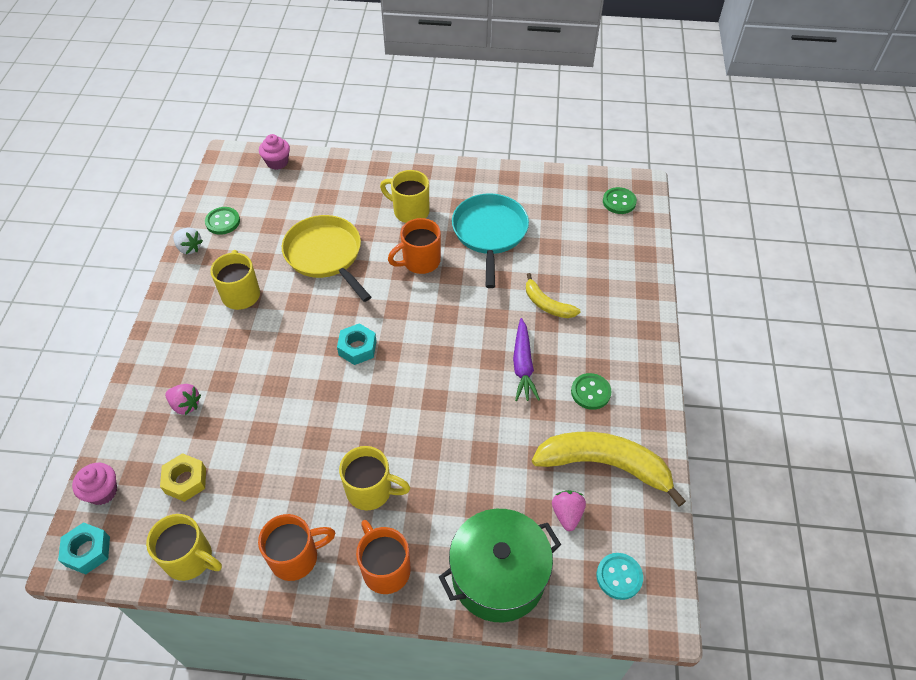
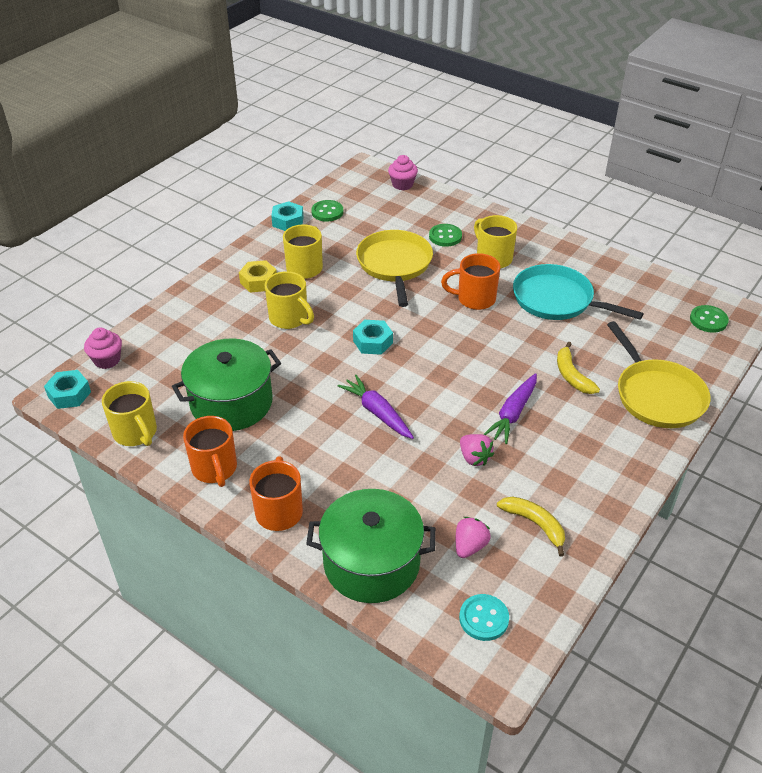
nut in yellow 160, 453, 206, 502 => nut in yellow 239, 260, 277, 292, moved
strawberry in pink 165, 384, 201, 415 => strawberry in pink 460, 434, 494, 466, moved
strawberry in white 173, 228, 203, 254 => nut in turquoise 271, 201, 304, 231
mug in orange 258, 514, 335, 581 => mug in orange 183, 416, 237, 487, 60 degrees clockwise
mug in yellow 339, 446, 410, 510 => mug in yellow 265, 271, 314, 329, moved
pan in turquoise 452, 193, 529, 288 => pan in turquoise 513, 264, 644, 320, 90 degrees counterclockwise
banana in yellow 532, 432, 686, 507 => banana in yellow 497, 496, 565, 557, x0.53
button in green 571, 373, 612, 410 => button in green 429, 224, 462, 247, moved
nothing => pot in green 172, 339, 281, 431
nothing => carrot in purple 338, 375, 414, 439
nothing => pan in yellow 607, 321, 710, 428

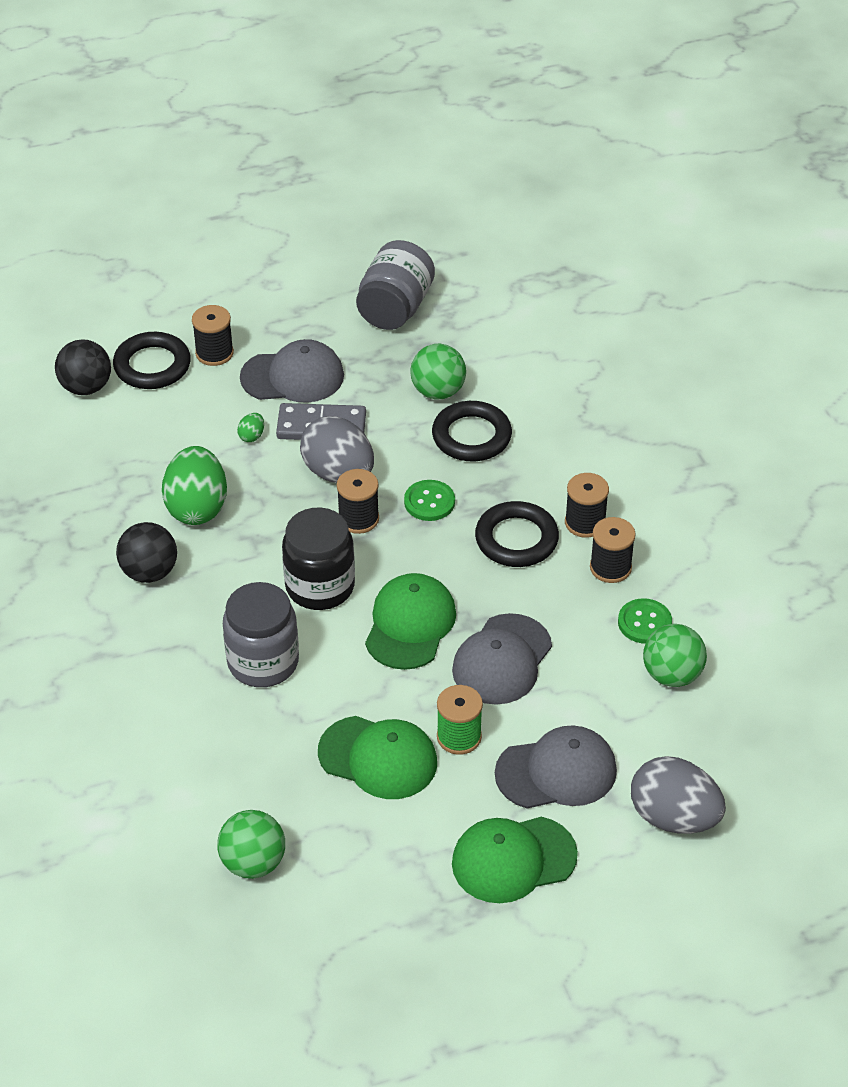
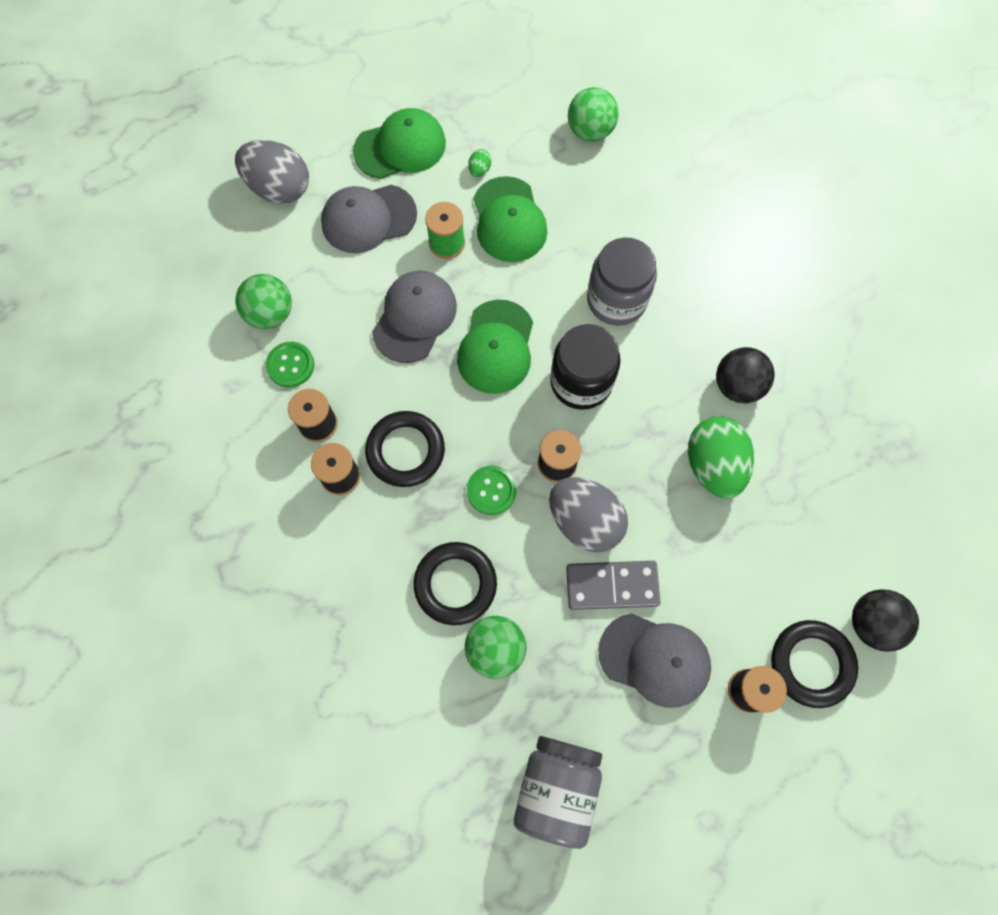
egg in green 237, 413, 264, 442 => egg in green 468, 149, 492, 177, moved
cap in grey 240, 339, 344, 403 => cap in grey 598, 613, 711, 708, 150 degrees counterclockwise
cap in green 318, 716, 437, 799 => cap in green 474, 176, 547, 262, 120 degrees counterclockwise

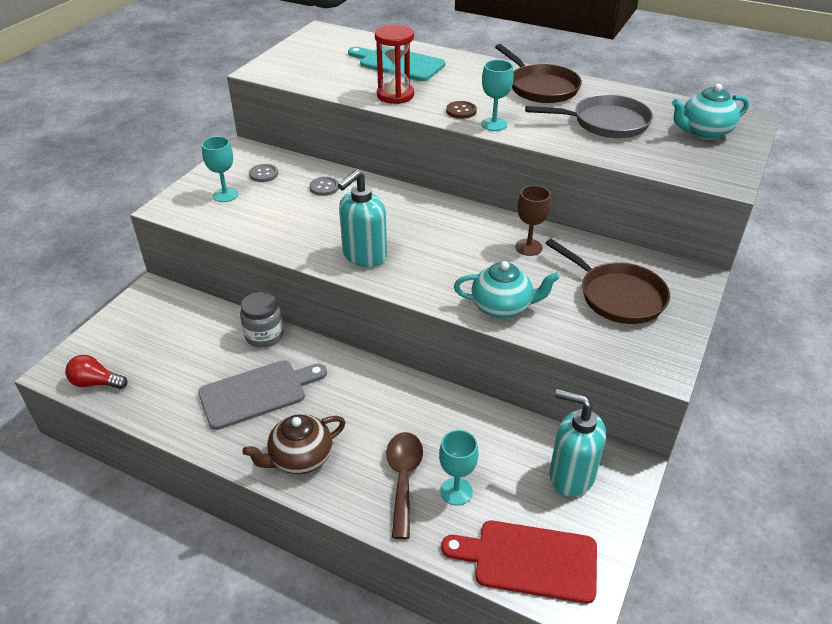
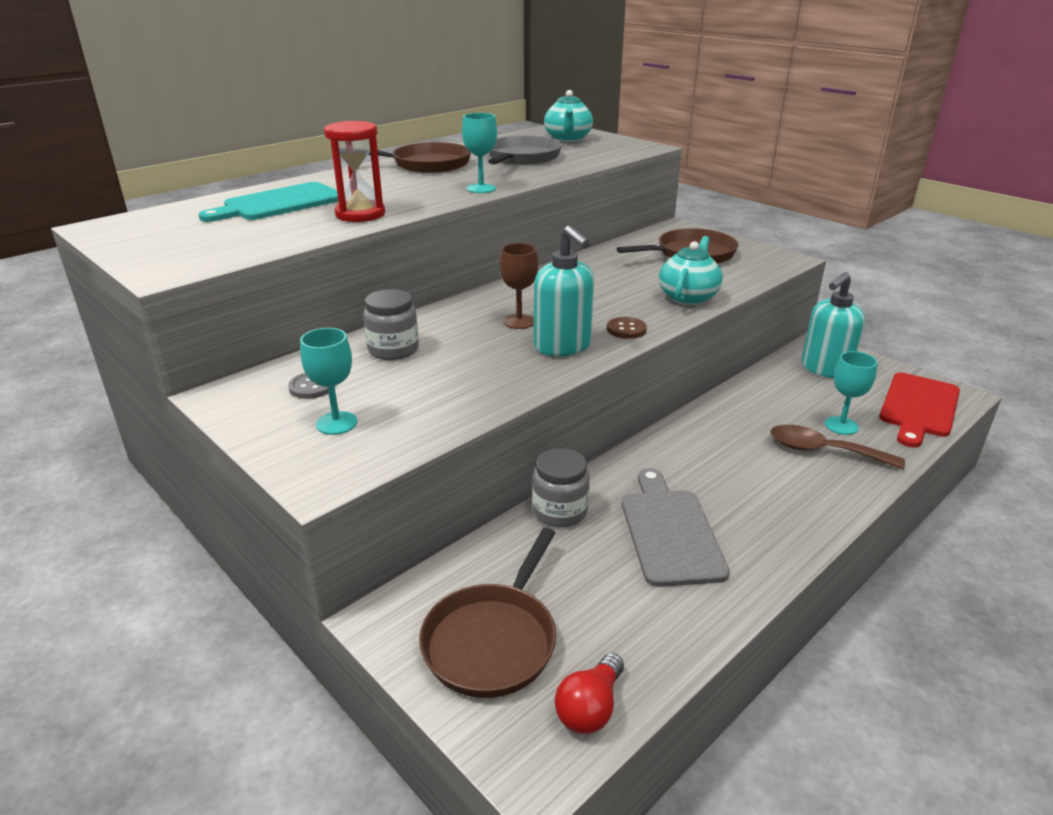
teapot in brown 242, 414, 346, 474 => nothing
button in grey 310, 177, 339, 196 => jar in grey 363, 289, 419, 360
button in brown 446, 101, 477, 119 => button in brown 607, 317, 647, 339, moved
goblet in brown 515, 185, 551, 256 => goblet in brown 500, 243, 538, 329, moved
nothing => pan in brown 419, 528, 556, 698

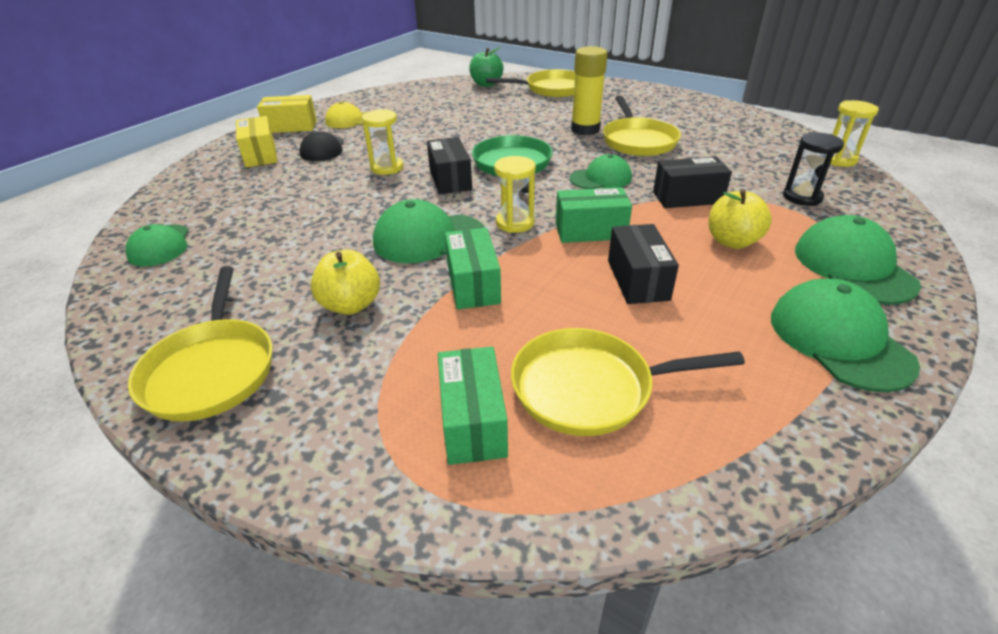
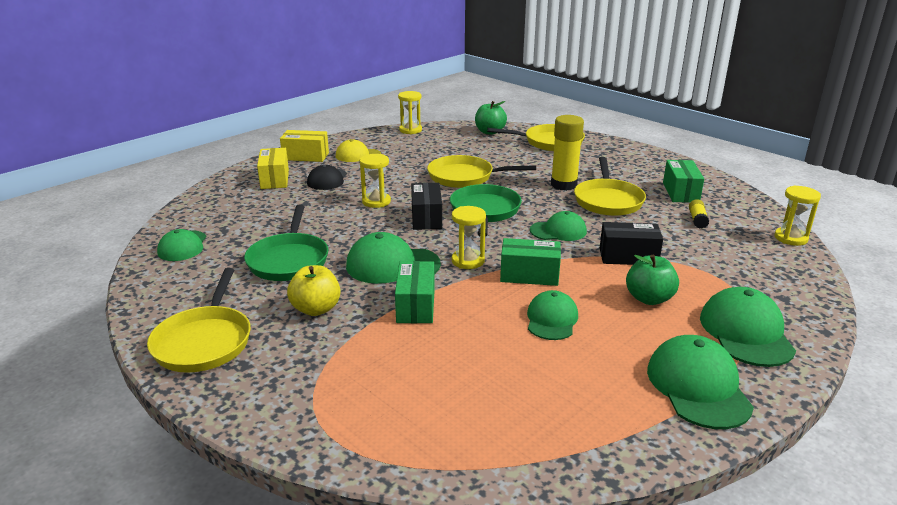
box in green 438, 347, 508, 465 => box in green 663, 160, 704, 203, moved
pan in yellow 511, 328, 745, 436 => pan in yellow 427, 155, 536, 188, moved
box in black 608, 224, 679, 304 => cap in green 527, 290, 578, 340
apple in yellow 709, 189, 772, 249 => apple in green 626, 255, 679, 305
hourglass in black 783, 132, 844, 206 => nothing
nothing => pan in green 244, 204, 328, 281
nothing => hourglass in yellow 398, 91, 422, 134
nothing => glue stick in yellow 689, 199, 709, 229

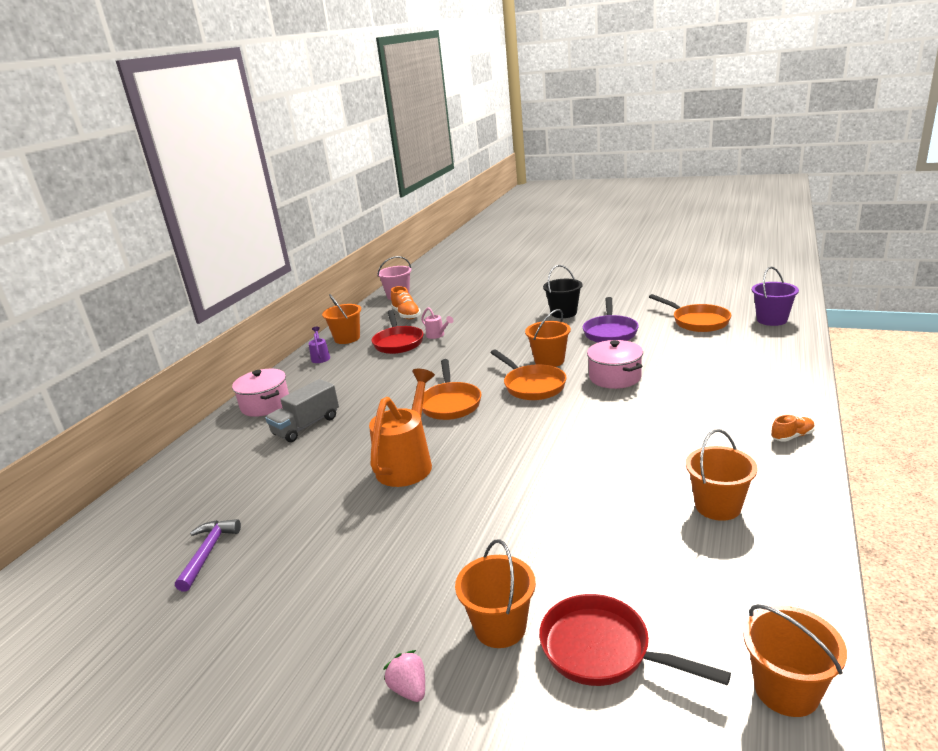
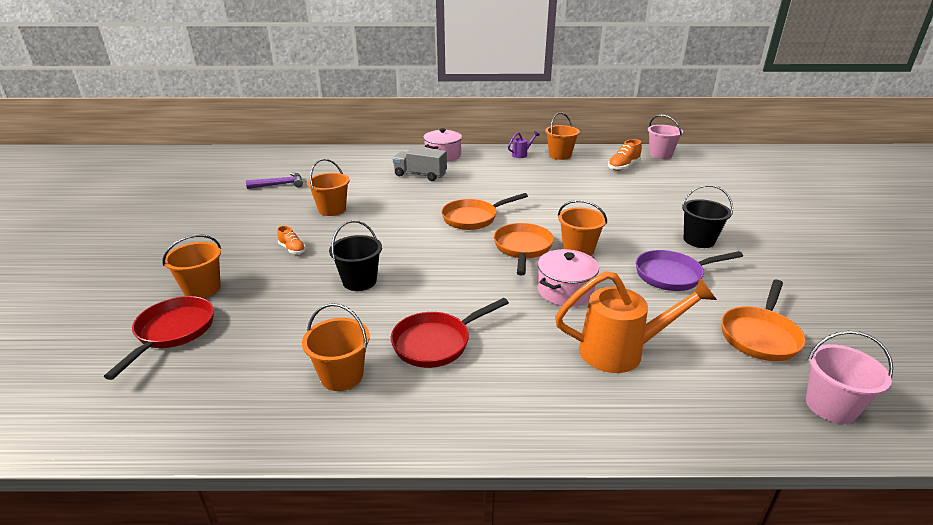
watering can in orange 369, 369, 435, 487 => watering can in orange 555, 271, 717, 373, moved
pan in red 372, 310, 423, 354 => pan in red 391, 298, 509, 368, moved
strawberry in pink 383, 650, 425, 702 => nothing
watering can in pink 421, 307, 454, 339 => nothing
pan in orange 490, 349, 567, 400 => pan in orange 494, 223, 554, 275, 150 degrees clockwise
bucket in orange 743, 604, 847, 717 => bucket in orange 307, 159, 350, 216, moved
bucket in purple 752, 267, 799, 326 => bucket in pink 806, 331, 893, 424
shoe in orange 771, 415, 815, 442 => shoe in orange 277, 226, 306, 254, moved
nothing => bucket in black 329, 220, 382, 291

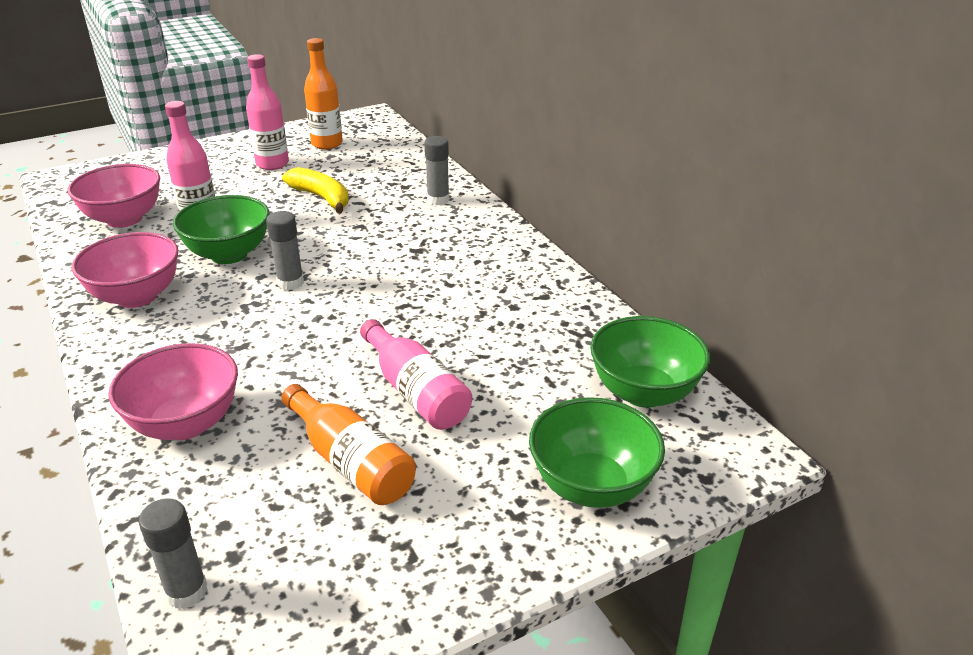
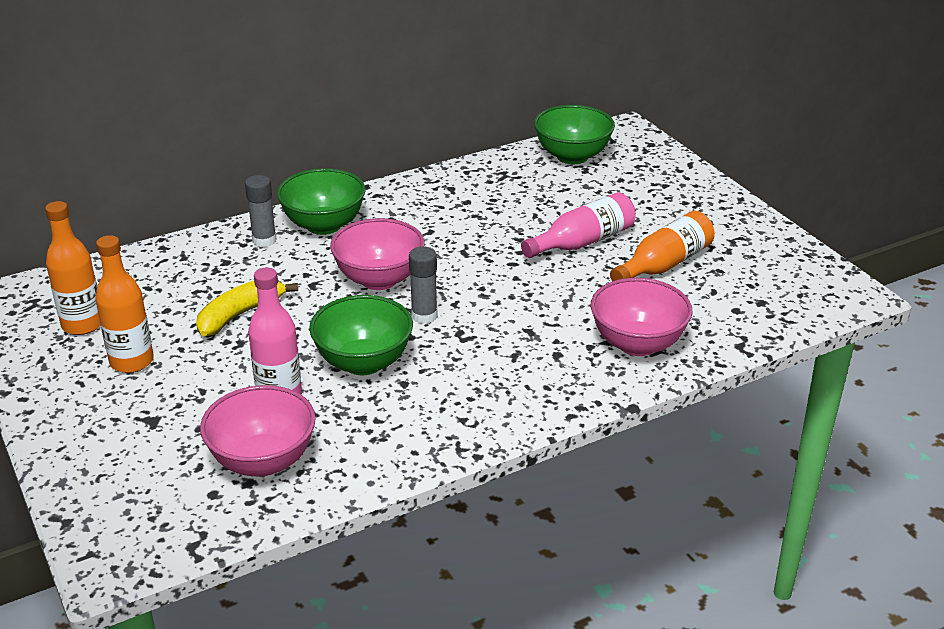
bowl in pink 72, 232, 179, 308 => bowl in pink 330, 218, 425, 290, moved
glue stick in grey 139, 498, 207, 609 => nothing
bottle in pink 246, 54, 289, 170 => bottle in orange 96, 235, 154, 373
bowl in green 529, 397, 665, 508 => bowl in green 277, 168, 366, 235, moved

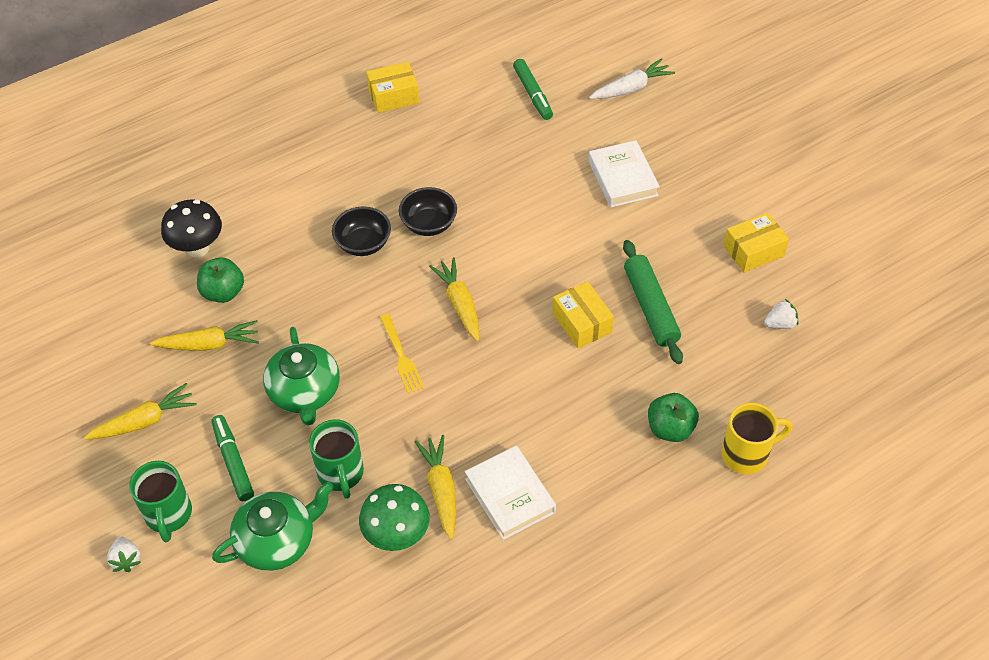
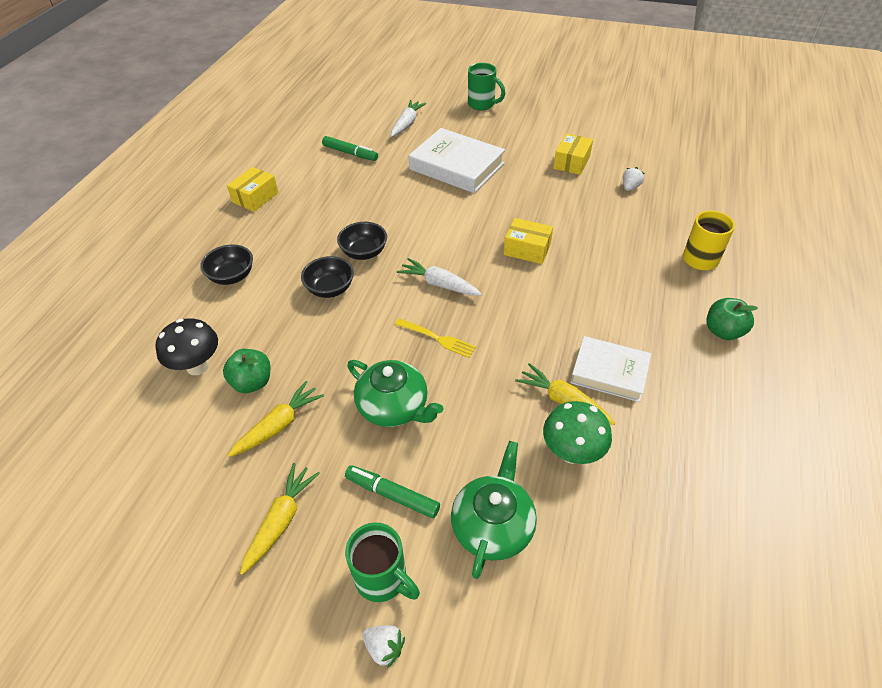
mug in green 309, 419, 364, 499 => mug in green 468, 63, 505, 110, moved
carrot in yellow 429, 257, 479, 341 => carrot in white 397, 258, 482, 295
book in white 588, 140, 660, 208 => book in white 409, 128, 505, 193, x1.53
rolling pin in green 623, 240, 683, 364 => nothing
apple in green 648, 393, 699, 442 => apple in green 706, 298, 758, 340, moved
nothing => bowl in black 200, 245, 253, 285

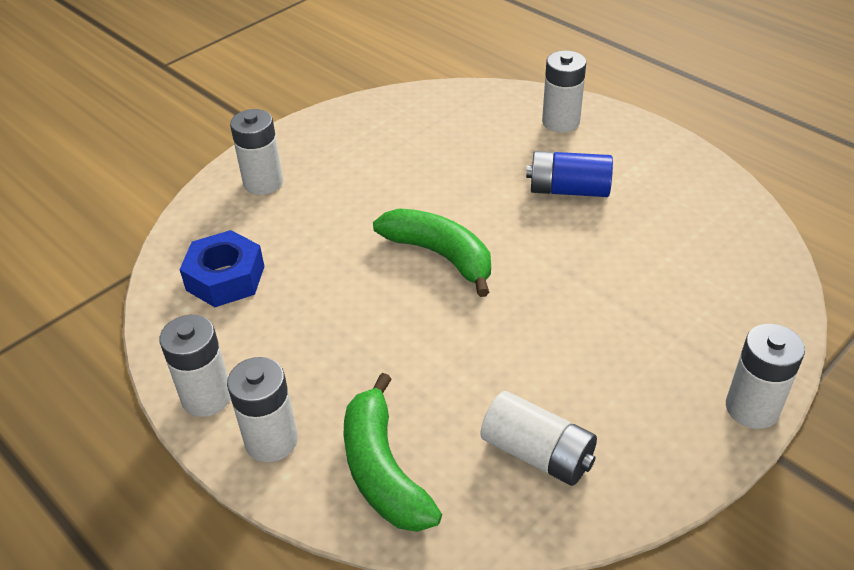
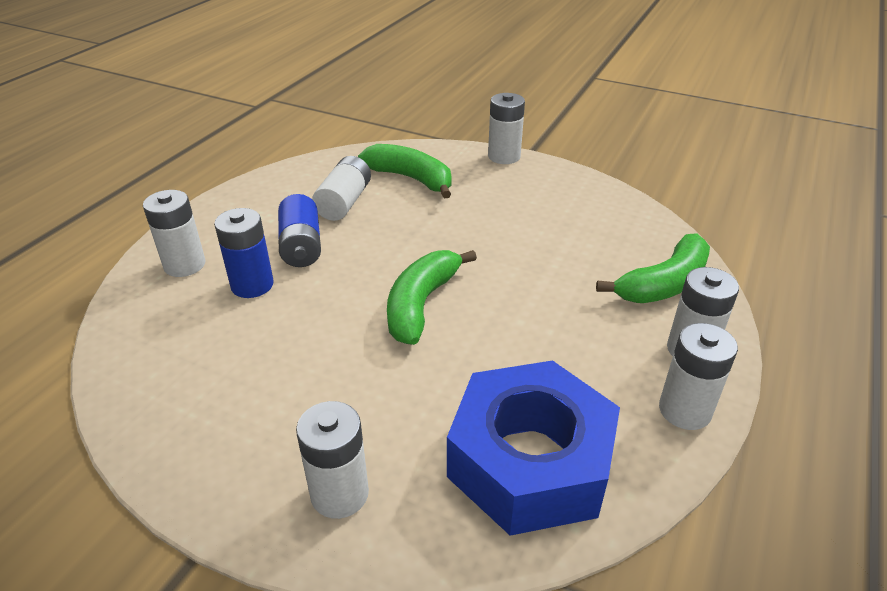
nut in blue 180, 230, 265, 307 => nut in blue 447, 360, 620, 536, x1.71
battery in white 481, 391, 597, 486 => battery in white 312, 156, 371, 221, moved
nothing => battery in blue 214, 208, 274, 298
nothing => banana in green 358, 144, 452, 199

